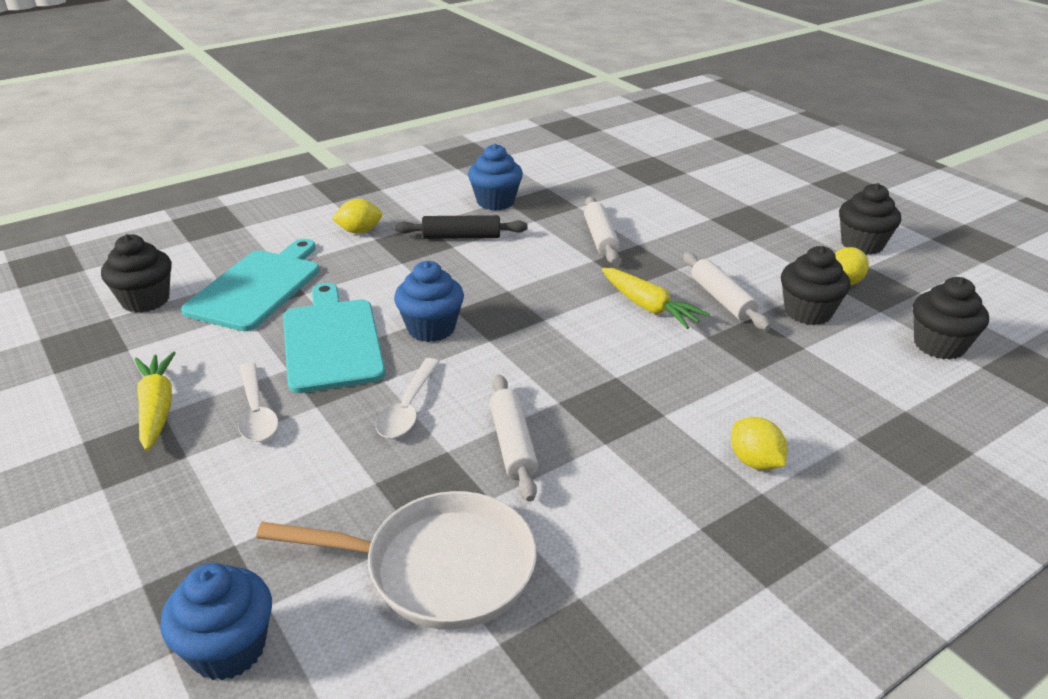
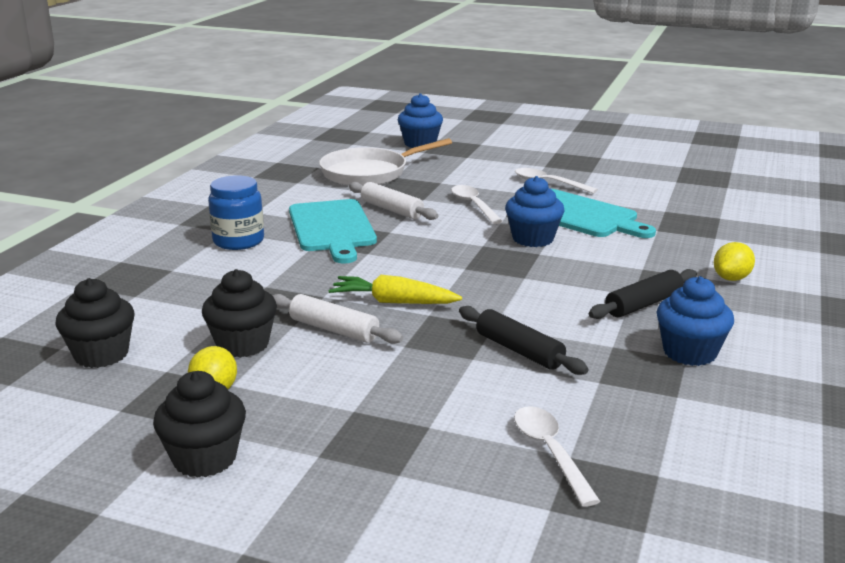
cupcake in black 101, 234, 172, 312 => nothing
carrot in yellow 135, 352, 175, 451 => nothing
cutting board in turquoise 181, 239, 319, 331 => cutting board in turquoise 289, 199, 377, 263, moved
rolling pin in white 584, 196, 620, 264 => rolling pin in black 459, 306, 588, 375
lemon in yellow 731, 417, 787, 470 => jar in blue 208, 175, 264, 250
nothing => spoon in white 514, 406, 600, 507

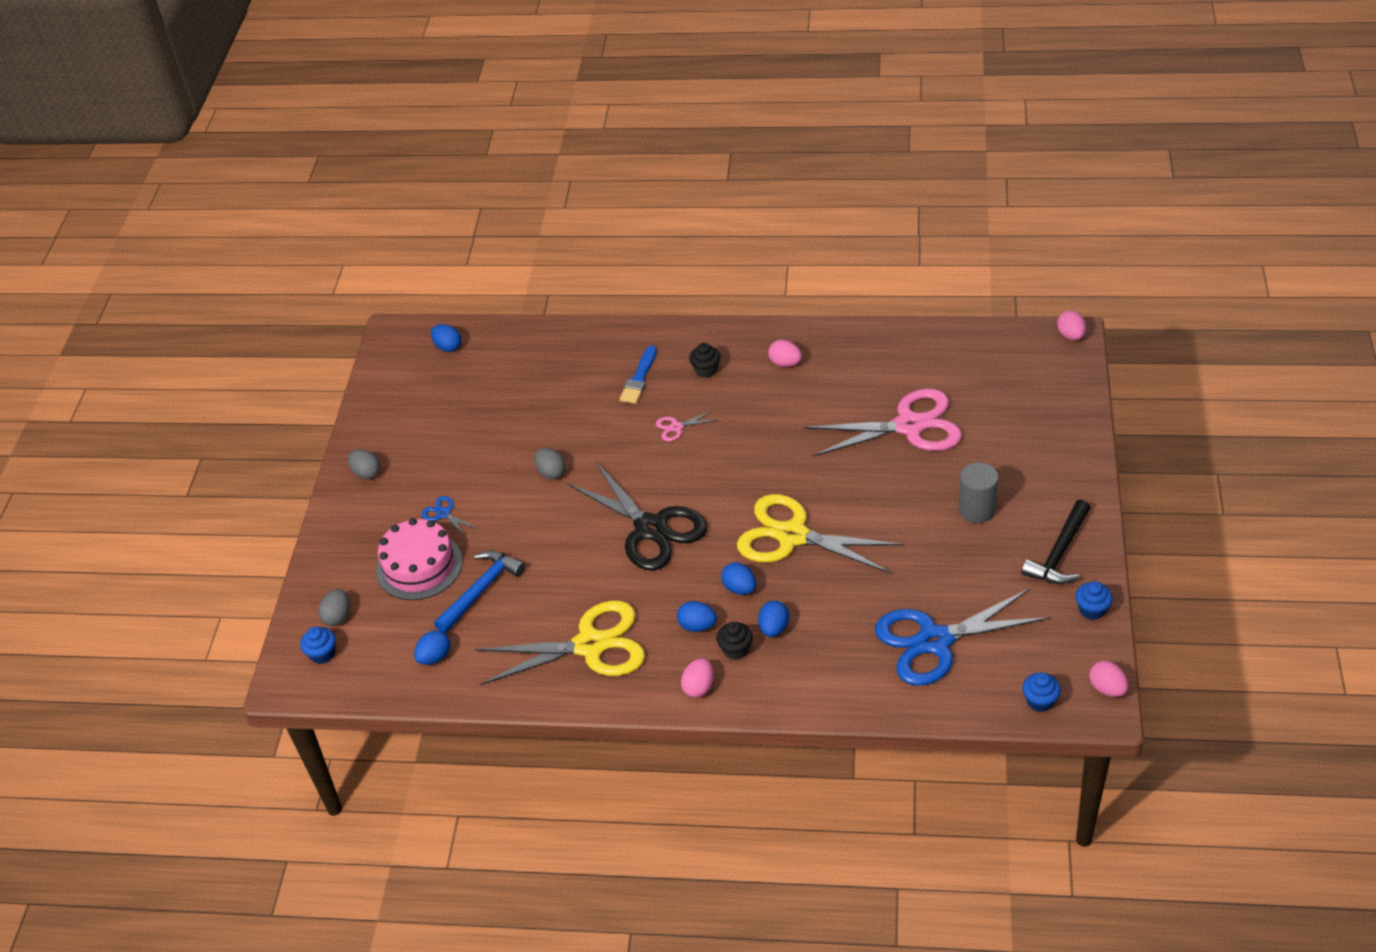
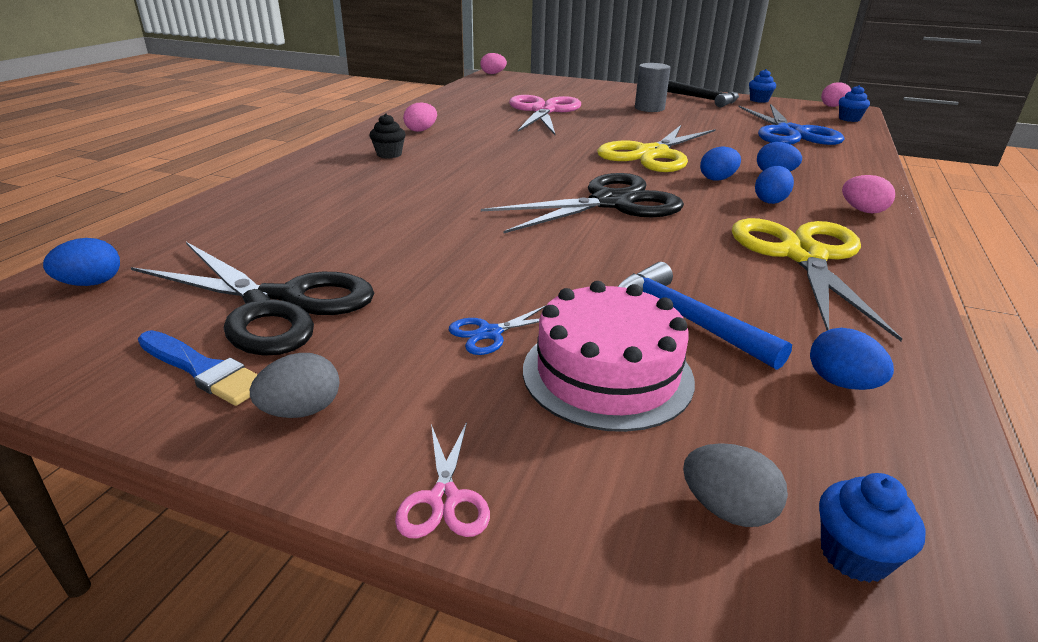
egg in grey 534, 448, 566, 479 => nothing
brush in blue 620, 345, 657, 404 => brush in blue 138, 330, 258, 406, moved
scissors in pink 656, 410, 718, 441 => scissors in pink 395, 422, 490, 538, moved
cupcake in black 716, 622, 753, 660 => nothing
nothing => scissors in black 131, 242, 374, 356

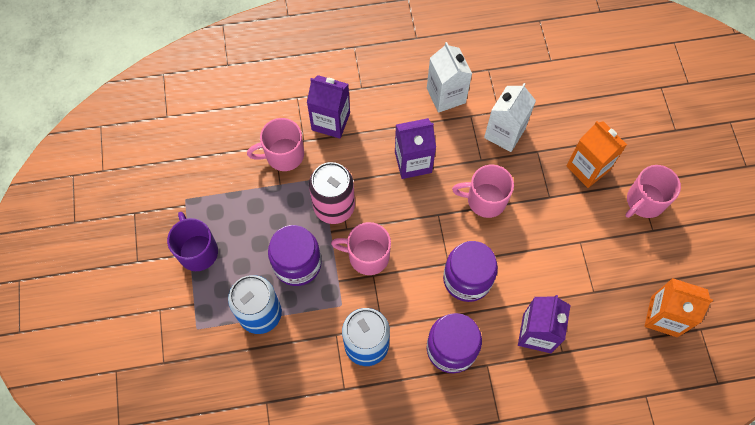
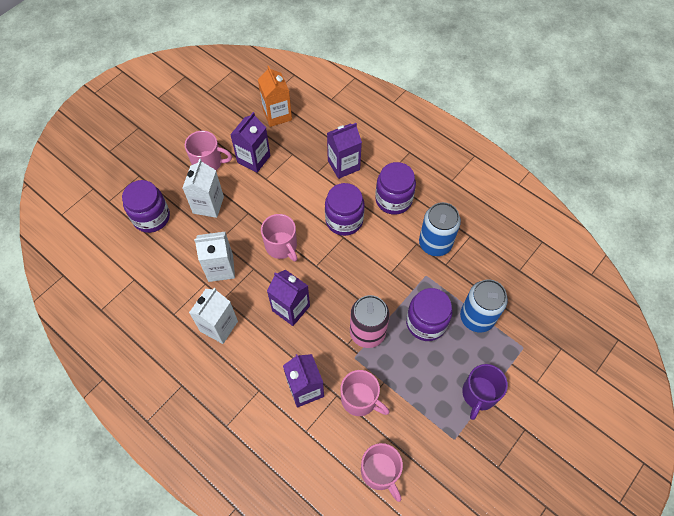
mug in pink 331, 222, 391, 275 => mug in pink 361, 443, 403, 502, moved
carton in orange 566, 121, 627, 188 => carton in white 183, 159, 224, 218
nothing => jar in purple 122, 180, 170, 233
nothing => carton in purple 230, 112, 271, 173

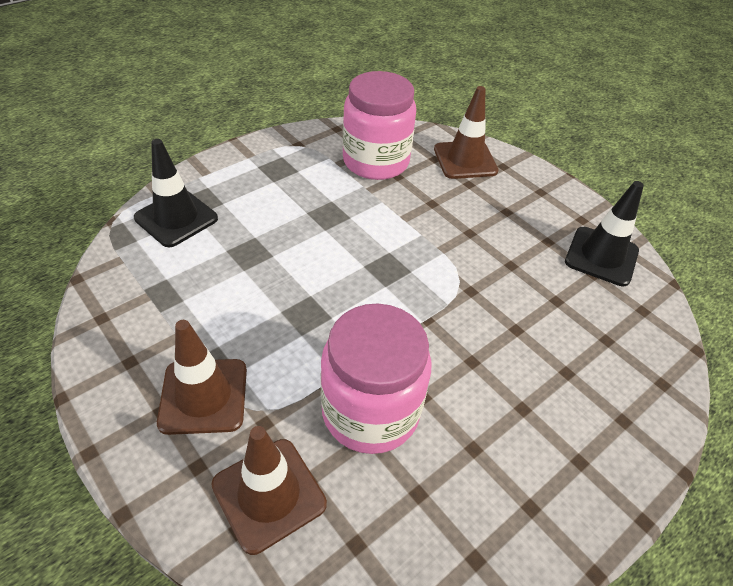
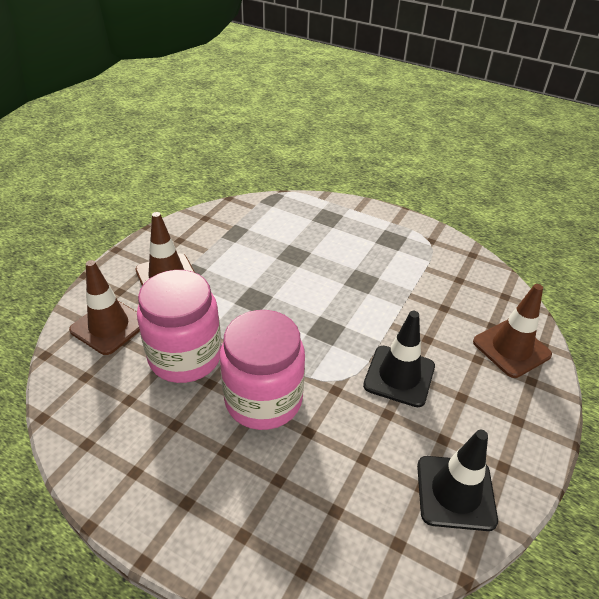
traffic cone in black 134, 139, 218, 247 => traffic cone in black 363, 311, 435, 407, moved
jar in pink 343, 71, 416, 180 => jar in pink 220, 310, 305, 430, moved

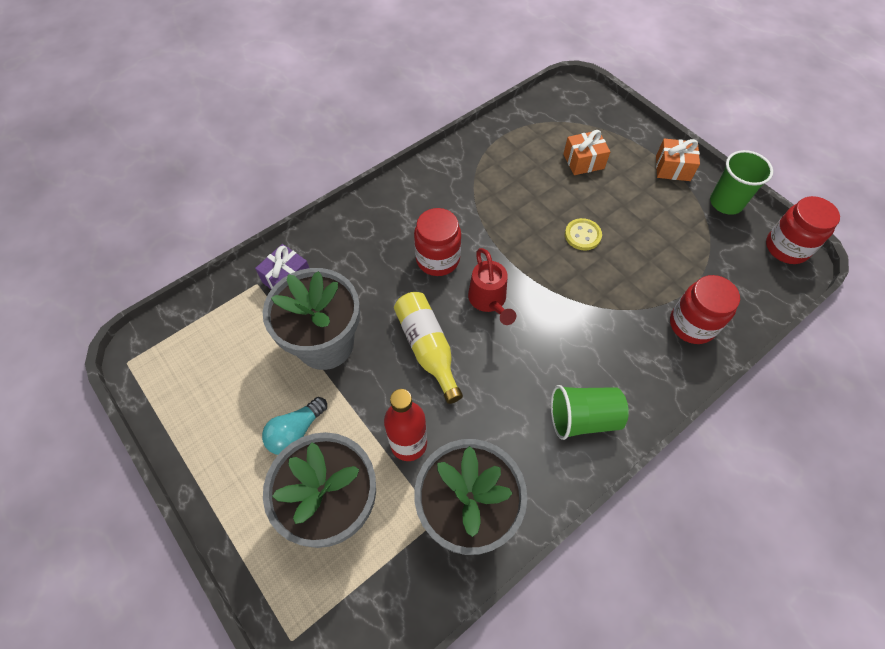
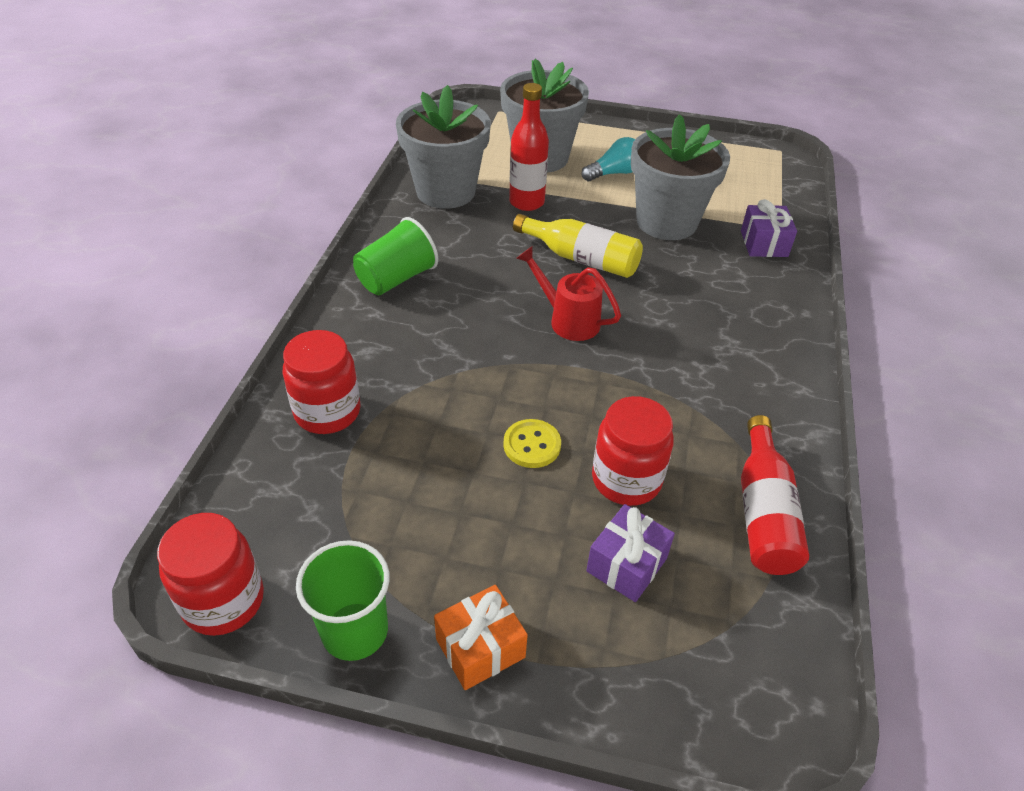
light bulb in turquoise 262, 397, 327, 455 => light bulb in turquoise 581, 137, 635, 181, 60 degrees clockwise
jar in red 414, 208, 461, 276 => jar in red 592, 396, 674, 506, moved
gift in orange 563, 130, 610, 175 => gift in purple 586, 504, 675, 602
nothing => bottle in red 741, 415, 809, 575

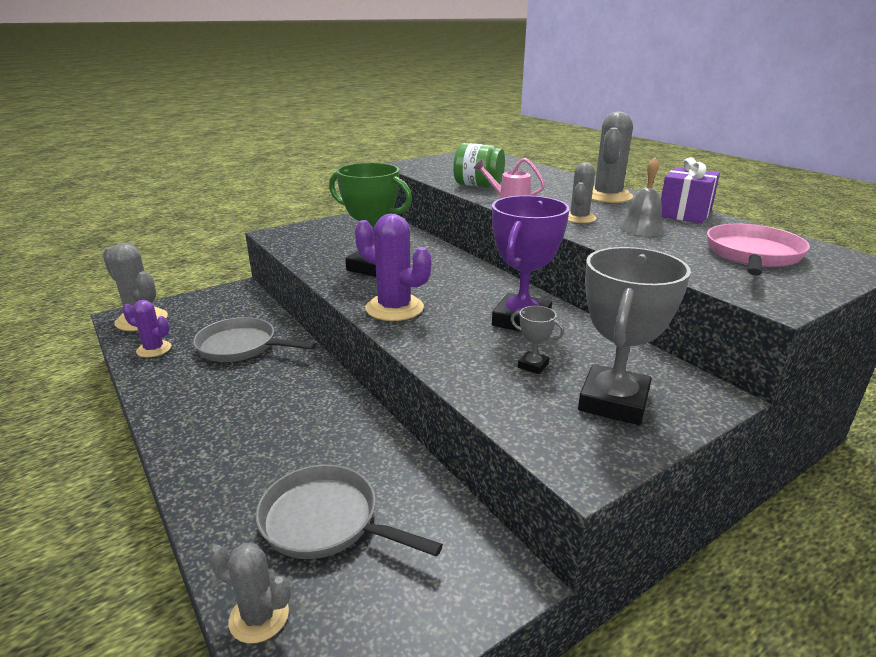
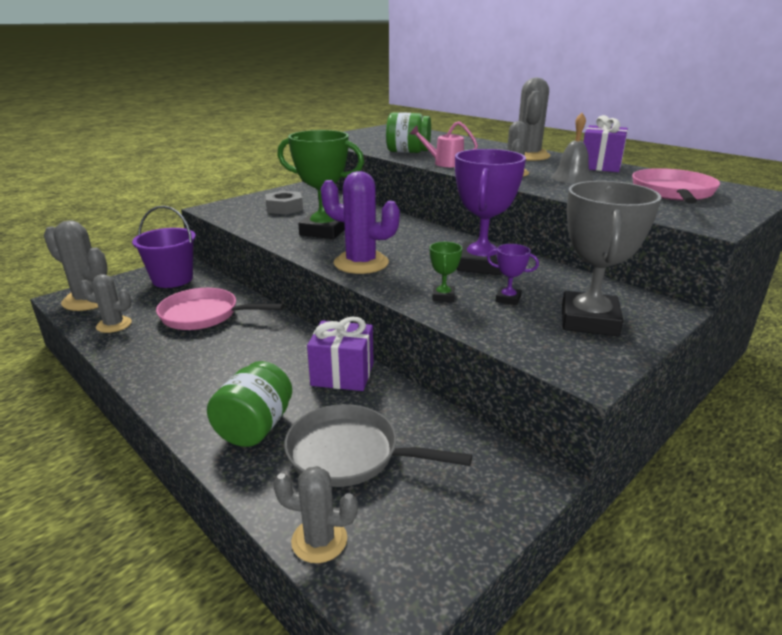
cactus in purple 123, 300, 171, 358 => cactus in grey 80, 274, 132, 333
pan in grey 193, 317, 316, 362 => pan in pink 156, 288, 284, 330
trophy in grey 511, 306, 564, 374 => trophy in purple 487, 244, 539, 305
nothing => bucket in purple 132, 206, 196, 288
nothing => jar in green 207, 361, 292, 447
nothing => nut in grey 265, 191, 303, 215
nothing => gift in purple 307, 316, 374, 391
nothing => trophy in green 430, 242, 462, 302

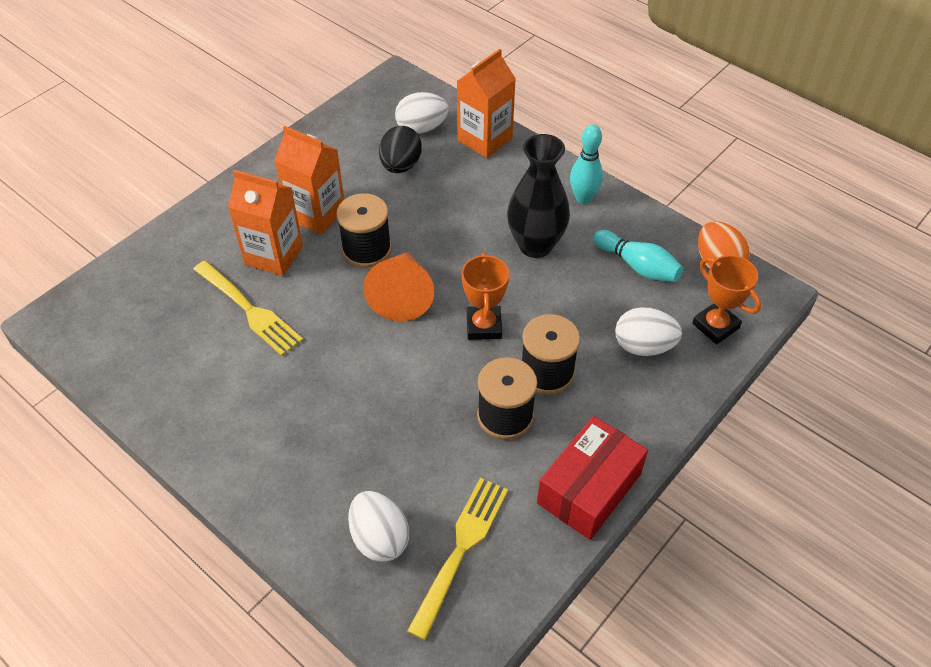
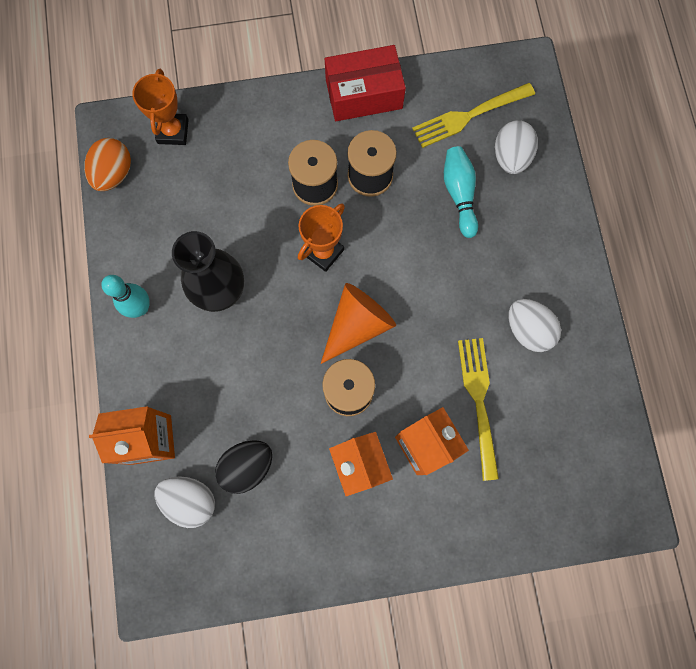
bowling pin in turquoise 593, 230, 683, 282 => bowling pin in turquoise 444, 146, 478, 238, moved
egg in white 615, 307, 682, 356 => egg in white 508, 299, 561, 352, moved

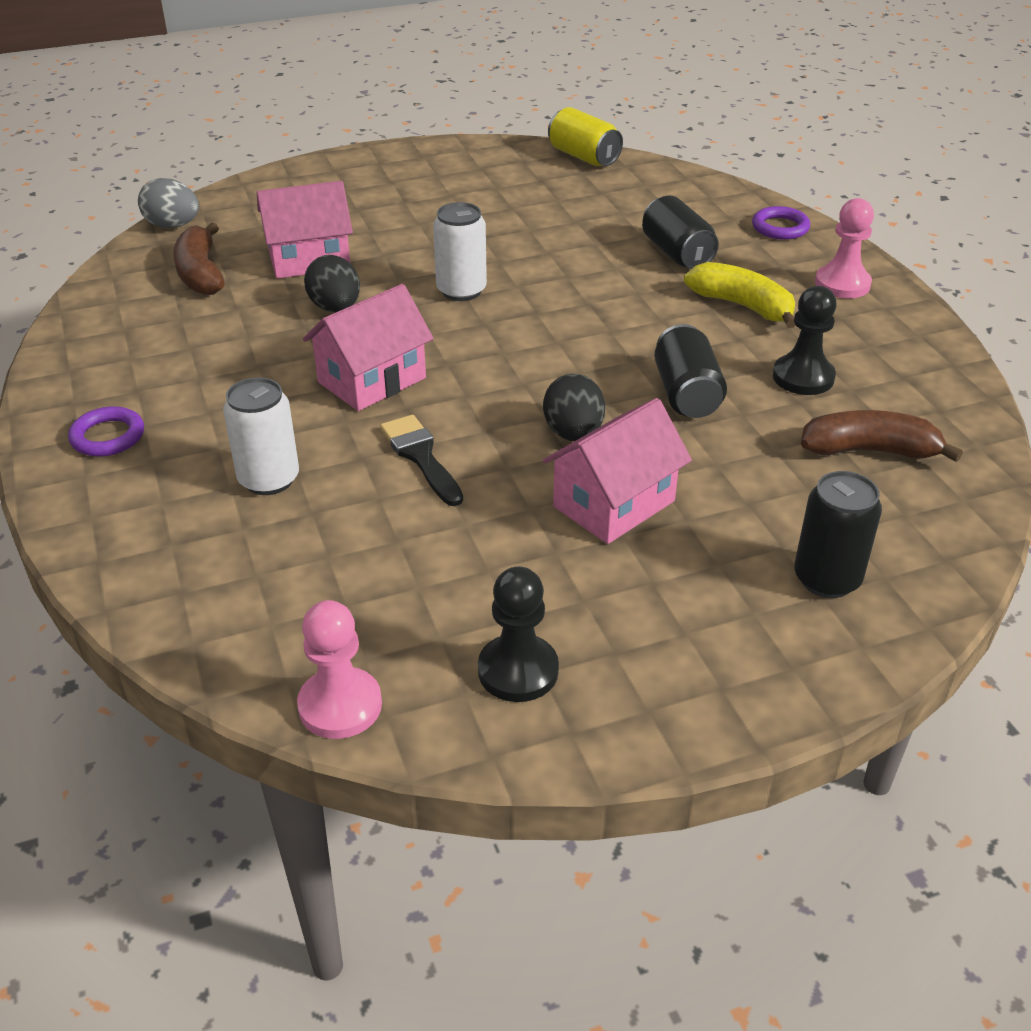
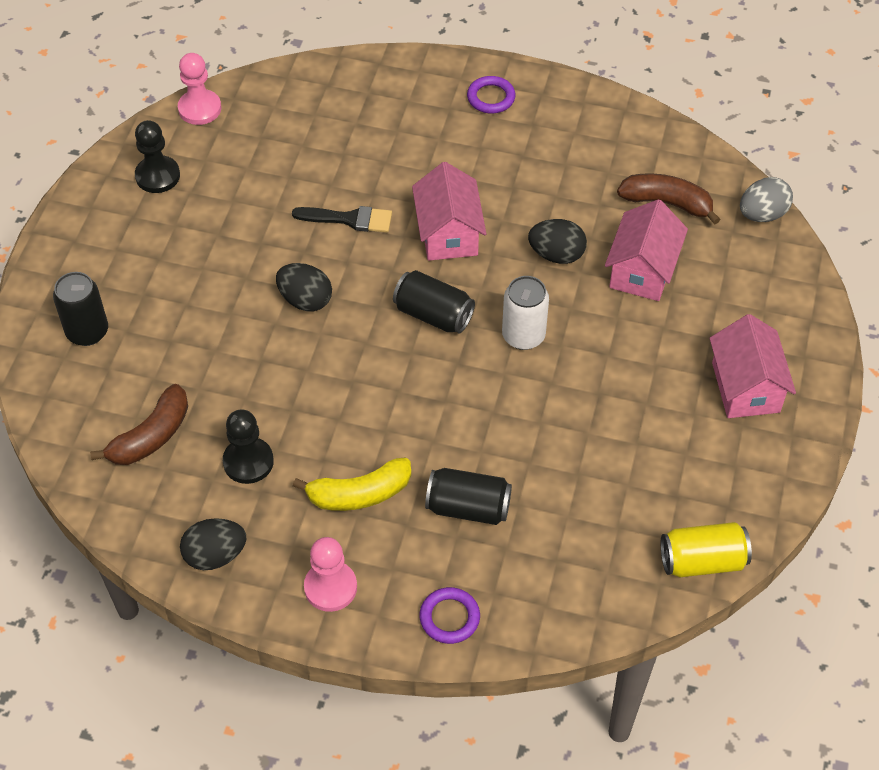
can in white 223, 377, 299, 495 => nothing
house in pink 543, 398, 692, 544 => house in pink 710, 314, 796, 418, moved
can in black 654, 324, 727, 418 => can in black 393, 270, 475, 333, moved
nothing => egg in black 180, 518, 247, 570

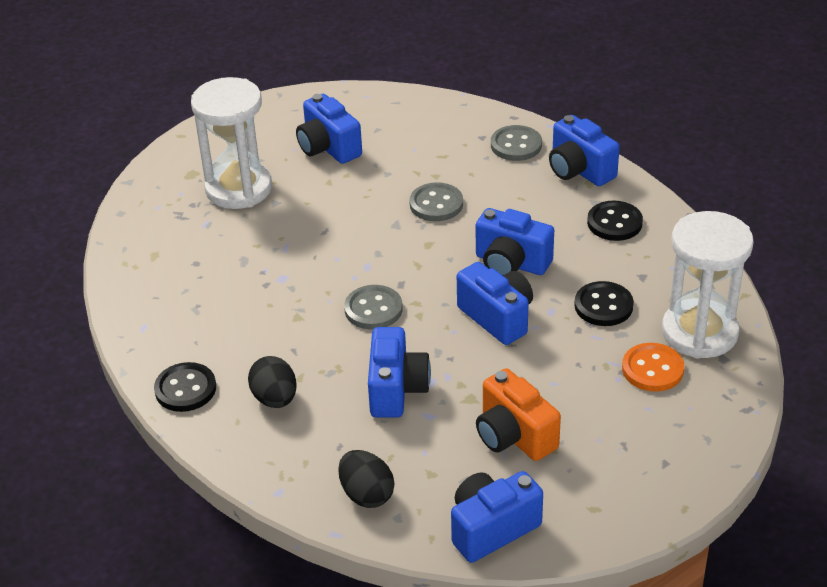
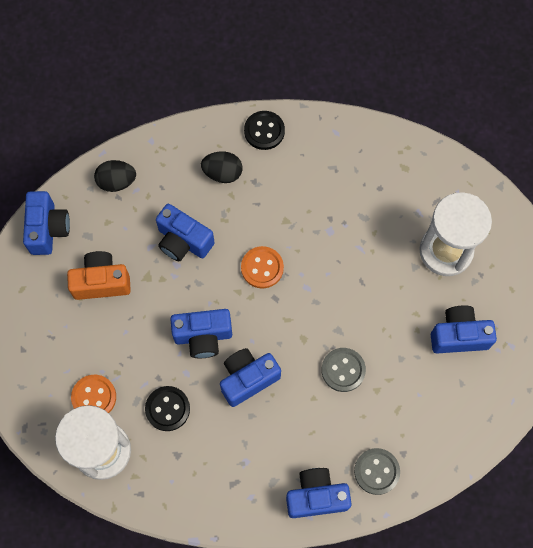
button in grey 344, 285, 403, 330 => button in orange 241, 246, 284, 289
button in black 587, 201, 643, 241 => nothing

